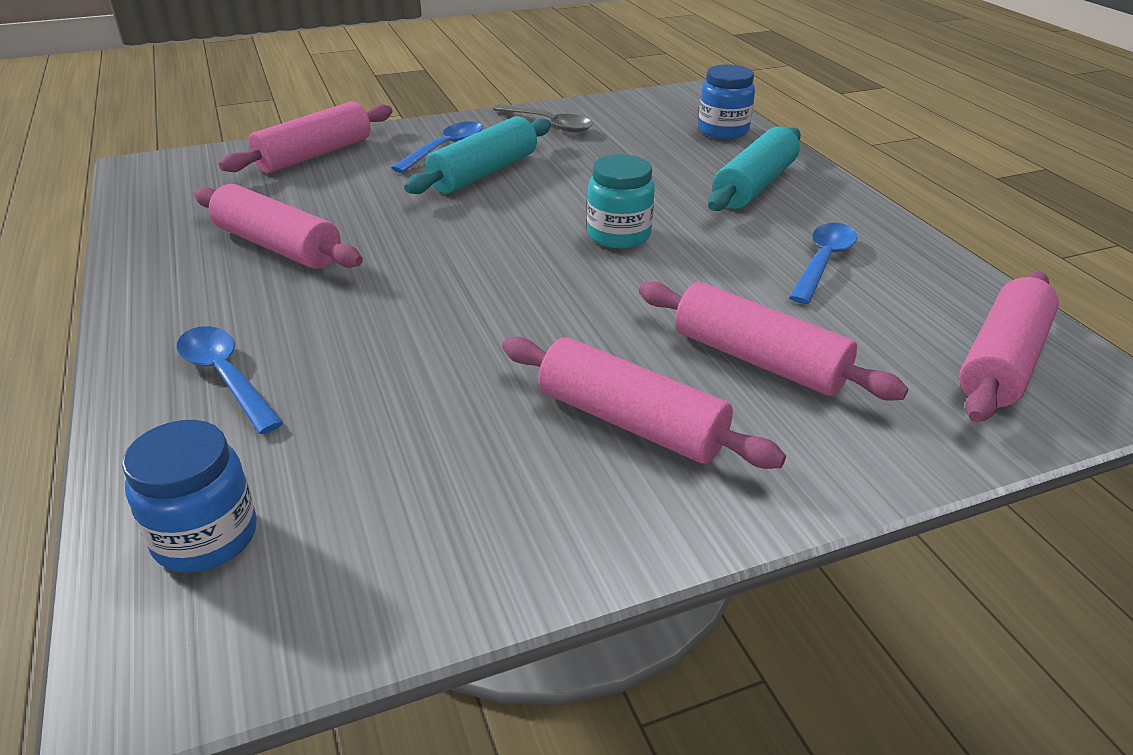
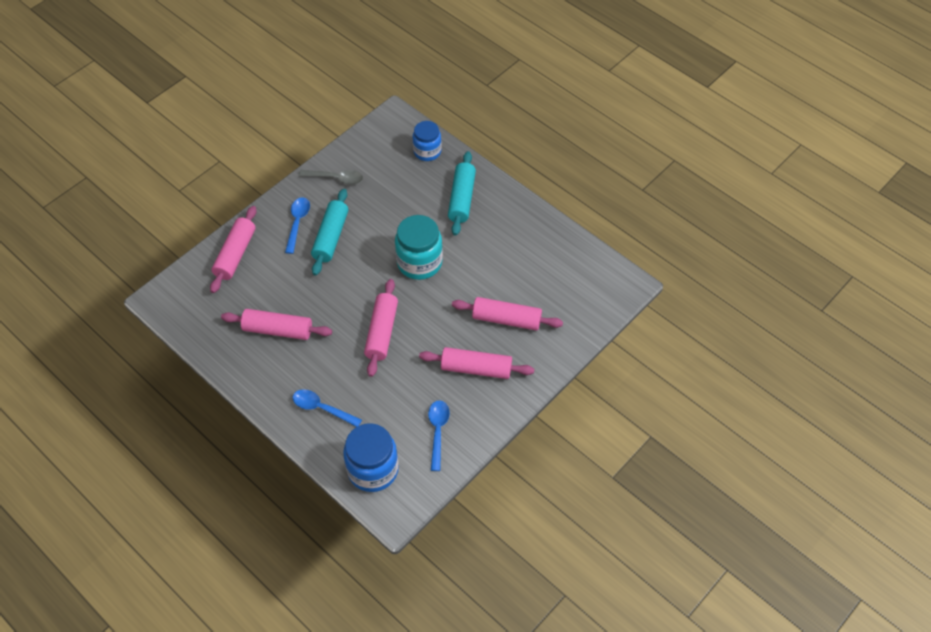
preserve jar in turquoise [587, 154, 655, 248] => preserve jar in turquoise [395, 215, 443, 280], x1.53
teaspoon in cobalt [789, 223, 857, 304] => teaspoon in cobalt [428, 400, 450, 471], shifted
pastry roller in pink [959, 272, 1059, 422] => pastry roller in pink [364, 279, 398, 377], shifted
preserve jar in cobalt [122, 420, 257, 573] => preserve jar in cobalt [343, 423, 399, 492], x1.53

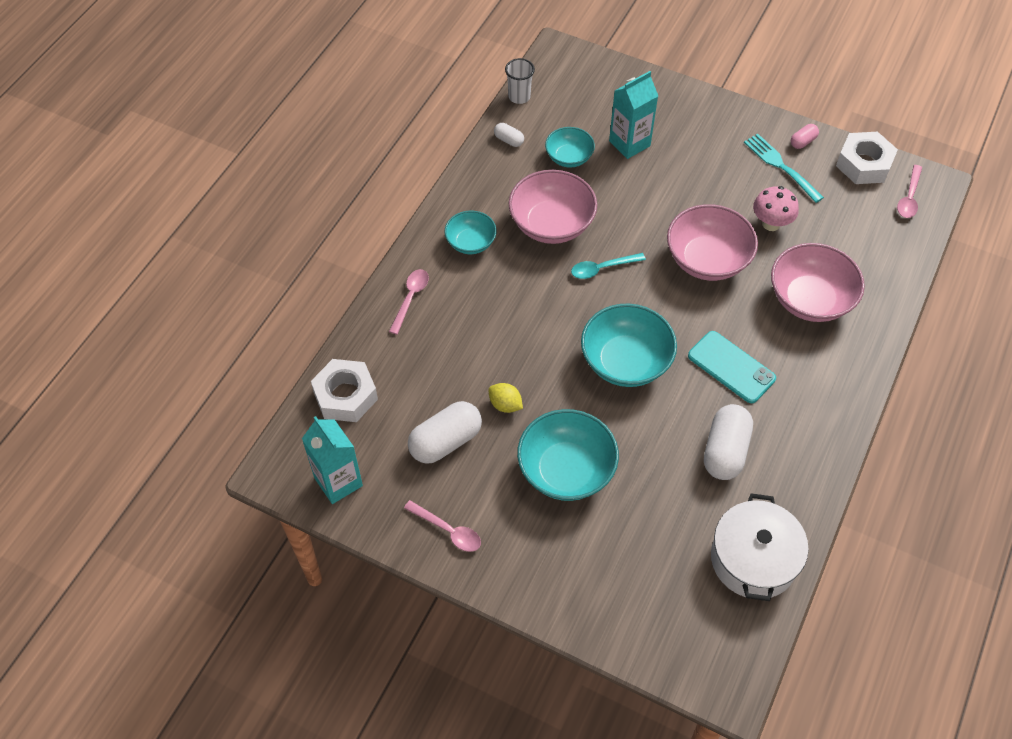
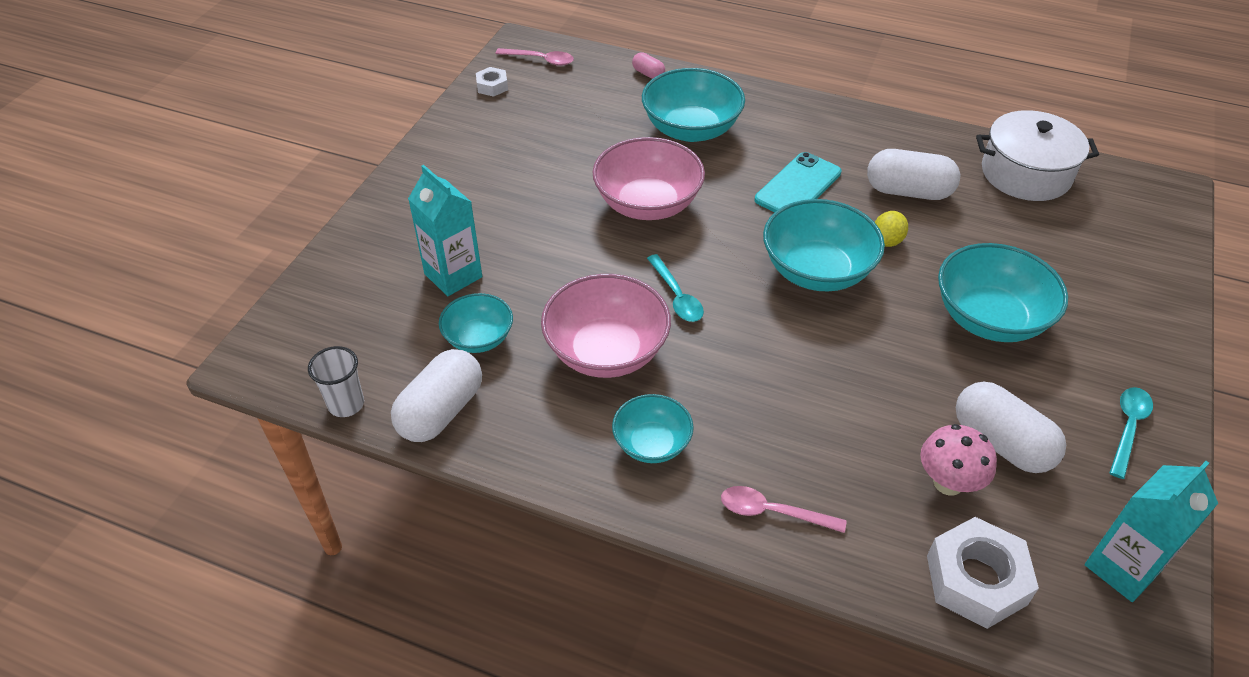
capsule in white [494, 123, 524, 147] => capsule in white [391, 349, 482, 442], x2.05
capsule in pink [791, 124, 819, 149] => capsule in pink [632, 52, 665, 79], shifted
nut in white [836, 132, 898, 184] => nut in white [476, 67, 508, 97], x0.53
dinner fork in turquoise [744, 134, 824, 203] => nothing
toadstool in pink [753, 186, 799, 231] => toadstool in pink [920, 424, 997, 496], shifted
bowl in pink [771, 243, 865, 322] => bowl in turquoise [642, 68, 745, 142]
toy lemon in yellow [488, 383, 523, 413] => toy lemon in yellow [875, 211, 908, 247], shifted
teaspoon in pink [404, 500, 481, 552] => teaspoon in turquoise [1109, 387, 1153, 479]

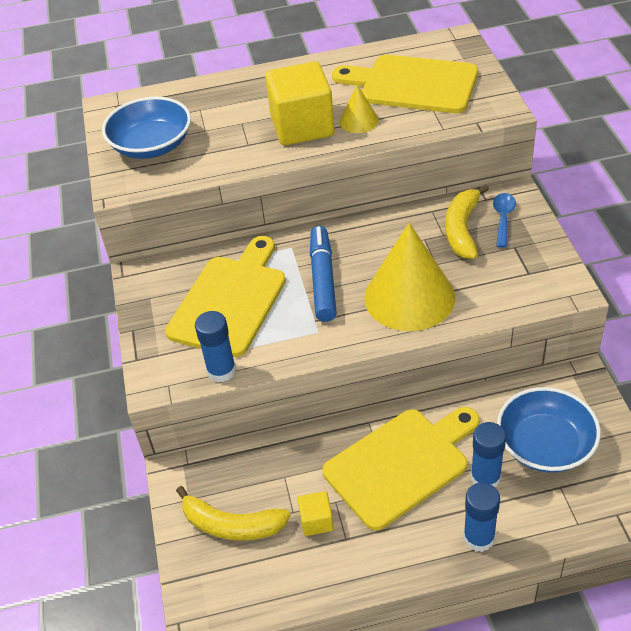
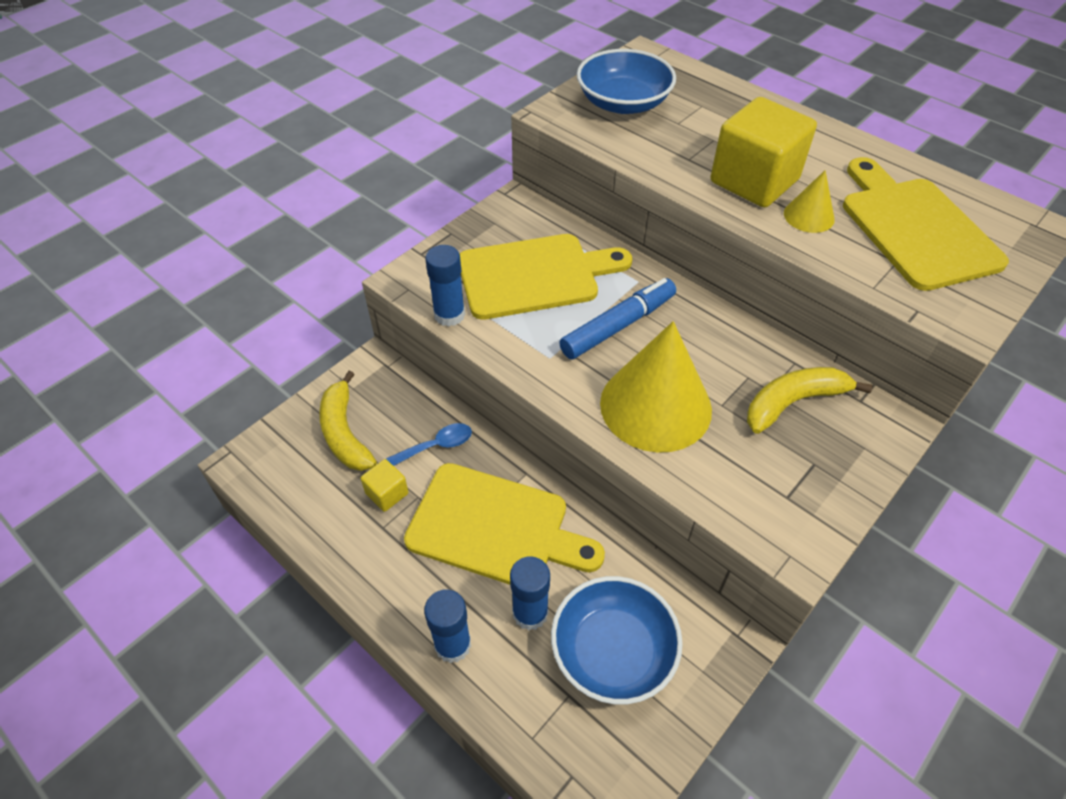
teaspoon in cobalt [493, 193, 516, 248] => teaspoon in cobalt [386, 423, 472, 466], shifted

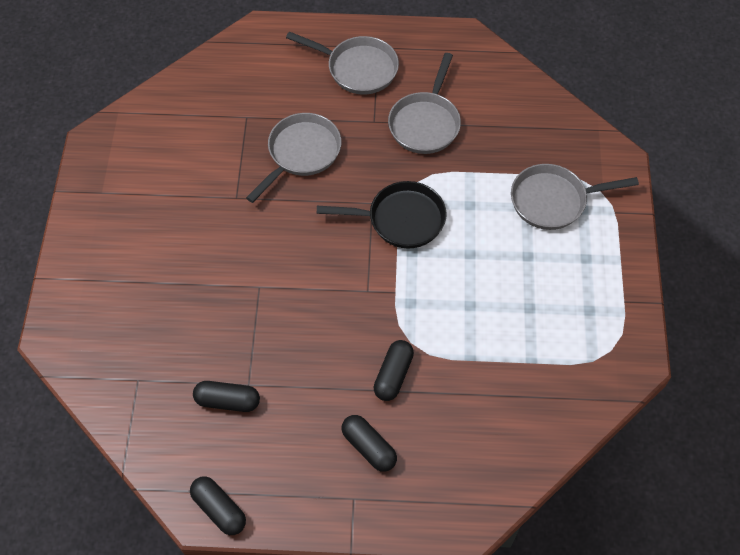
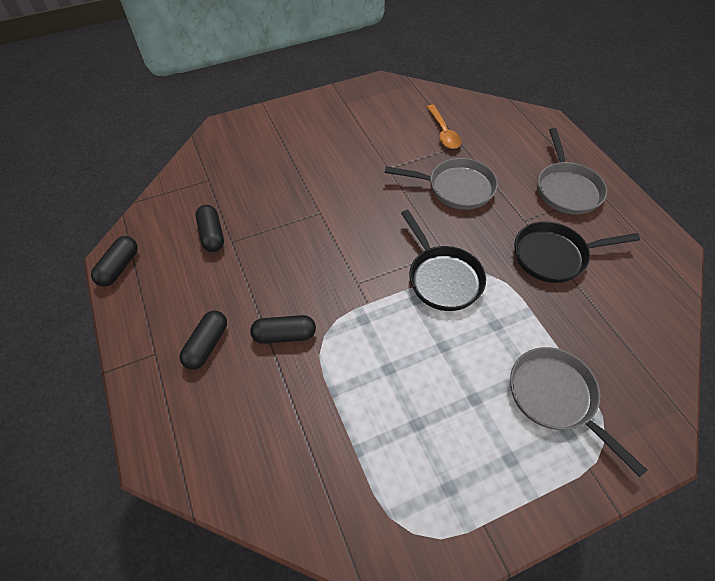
skillet in gray [388, 53, 461, 154] => skillet in black [514, 221, 640, 283]
nothing => teaspoon in orange-coloured [427, 105, 461, 149]

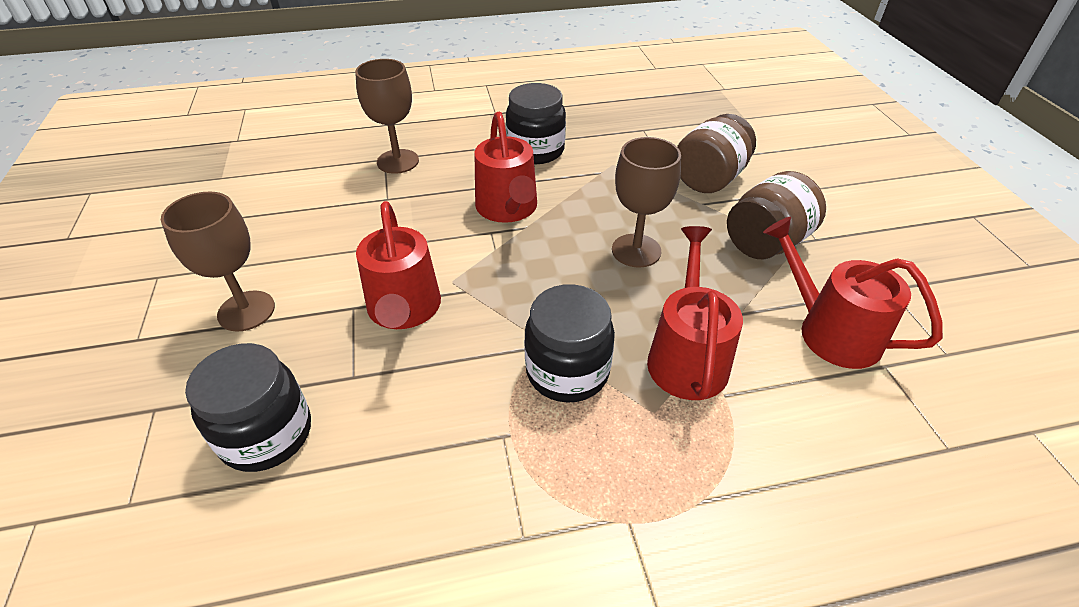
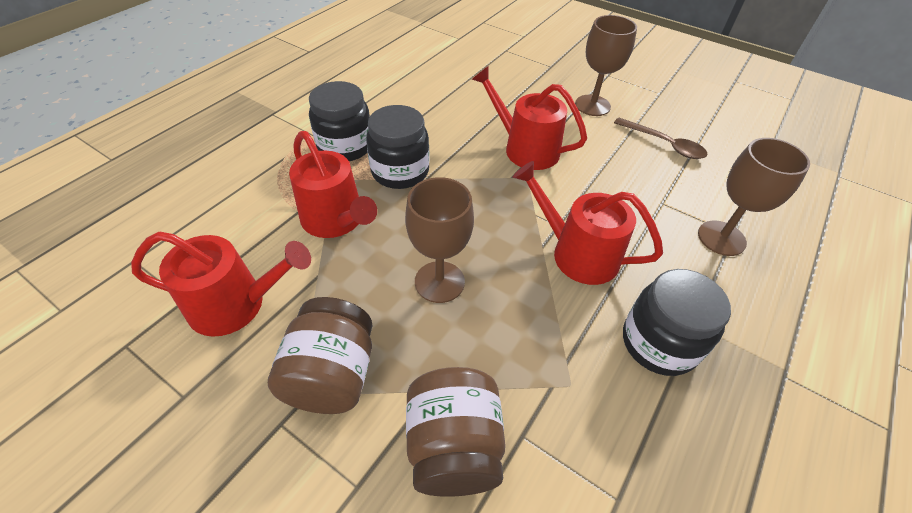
preserve jar in black [185, 343, 311, 472] => preserve jar in black [309, 81, 370, 161], shifted
nothing => teaspoon in russet [614, 118, 707, 159]

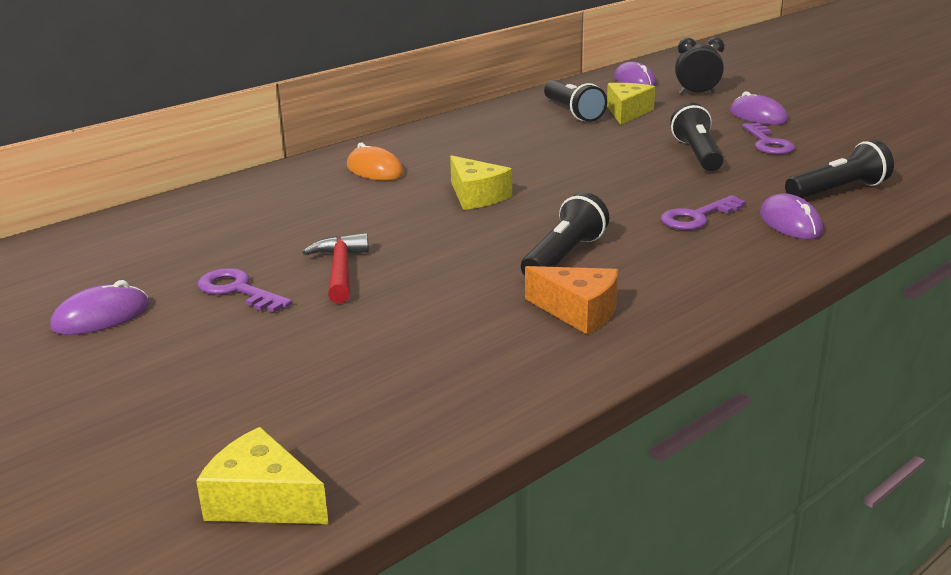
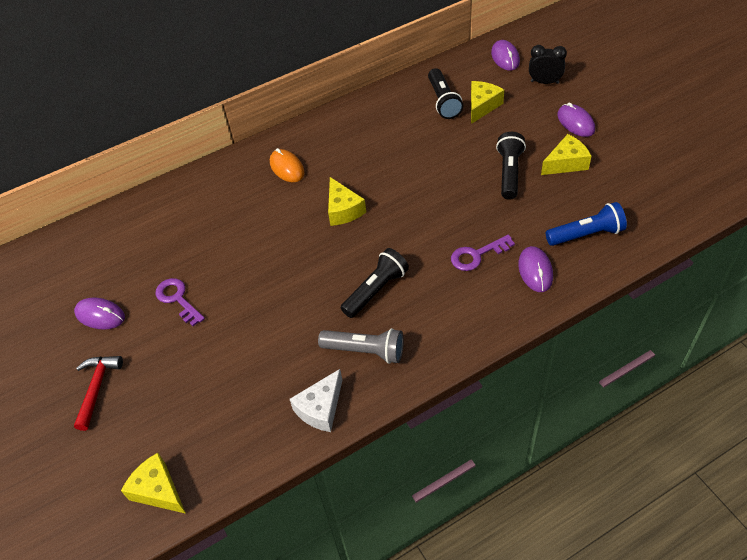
latchkey in purple [742, 123, 795, 155] => piece of cheese in yellow [541, 134, 591, 175]
flashlight in black [785, 140, 894, 199] => flashlight in cobalt [546, 202, 627, 246]
claw hammer in crimson [302, 233, 369, 303] => claw hammer in crimson [74, 356, 123, 431], shifted
piece of cheese in orange-coloured [525, 266, 618, 334] => flashlight in gray [318, 328, 404, 364]
PC mouse in purple [50, 280, 150, 335] => PC mouse in purple [74, 297, 125, 330], 45 degrees clockwise
nothing => piece of cheese in white [290, 369, 342, 432]

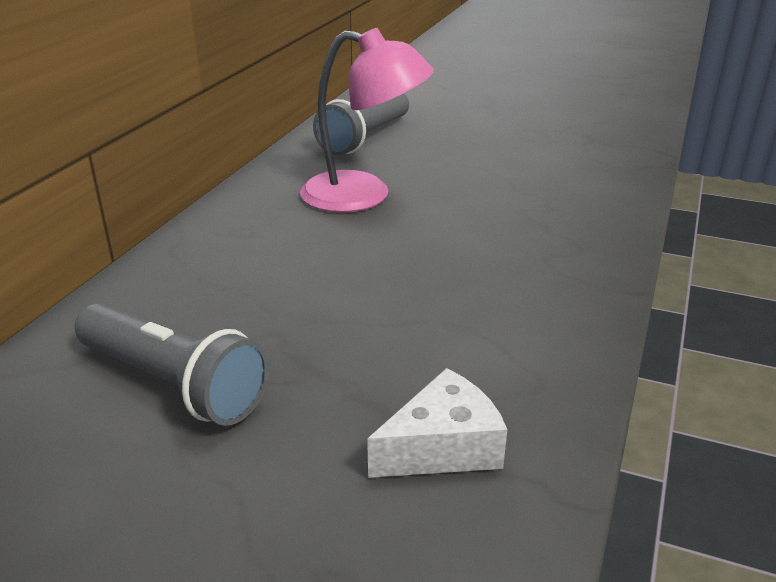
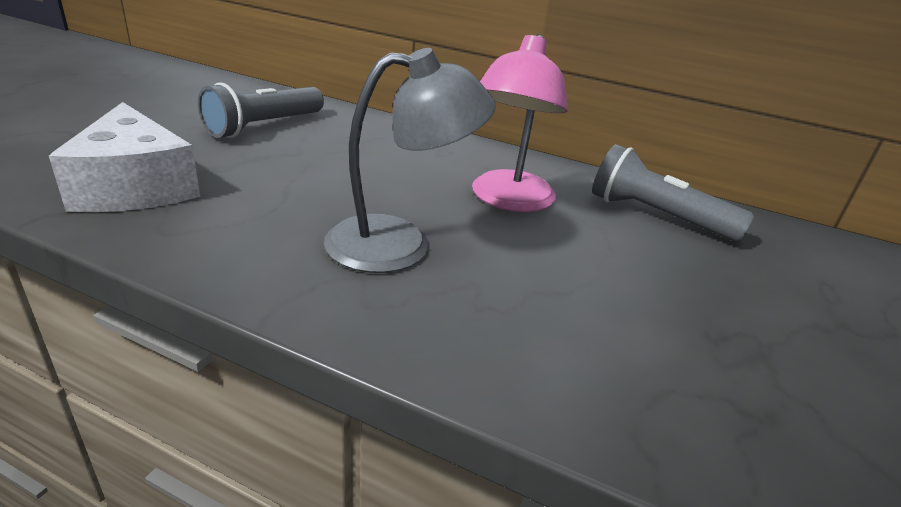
piece of cheese in white [367, 368, 507, 478] => piece of cheese in white [49, 102, 200, 212], x1.63
nothing => lamp in gray [324, 48, 496, 273]

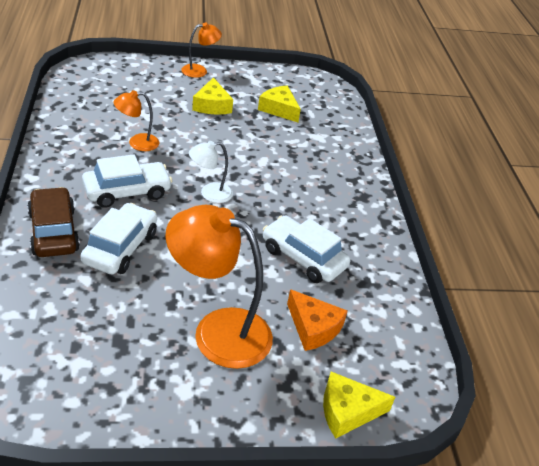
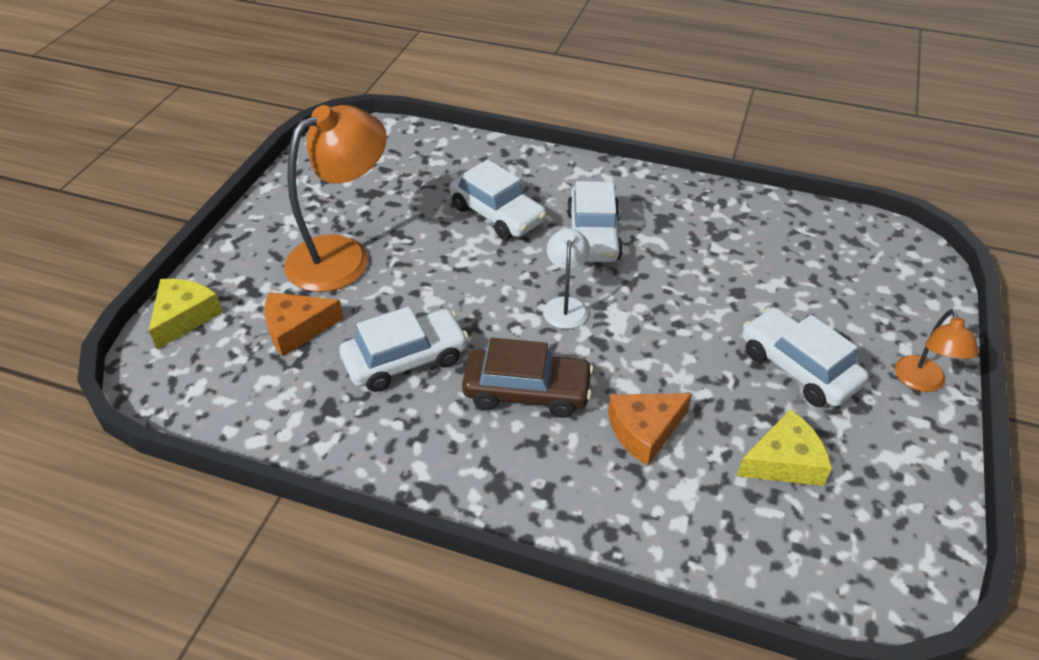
piece of cheese in yellow [192, 77, 233, 115] => automobile in white [742, 307, 869, 407]
lamp in orange-coloured [113, 90, 159, 151] => nothing
automobile in russet [27, 187, 80, 257] => automobile in russet [462, 338, 594, 418], shifted
nothing => piece of cheese in orange-coloured [608, 393, 692, 466]

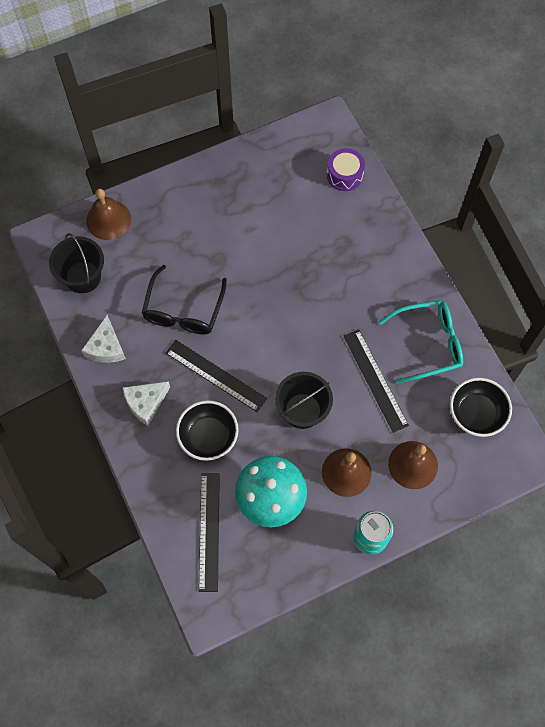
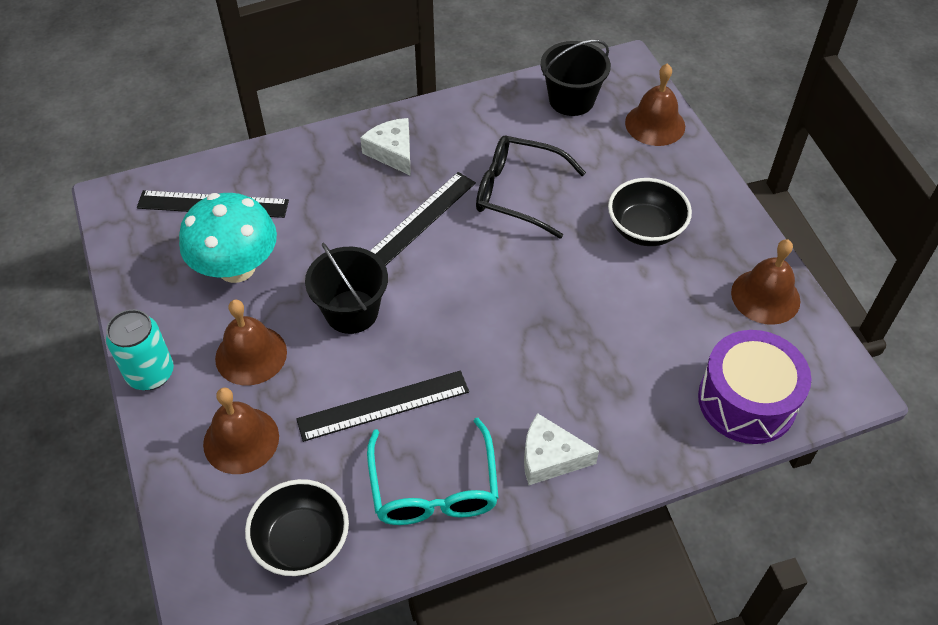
drum in purple [327, 148, 365, 191] => drum in purple [698, 330, 811, 444], x1.61
piece of cheese in white [81, 315, 126, 363] => piece of cheese in white [524, 413, 599, 485], shifted
bowl in black [176, 400, 239, 461] => bowl in black [608, 178, 692, 246], shifted
nothing => school bell in russet [731, 239, 800, 325]

